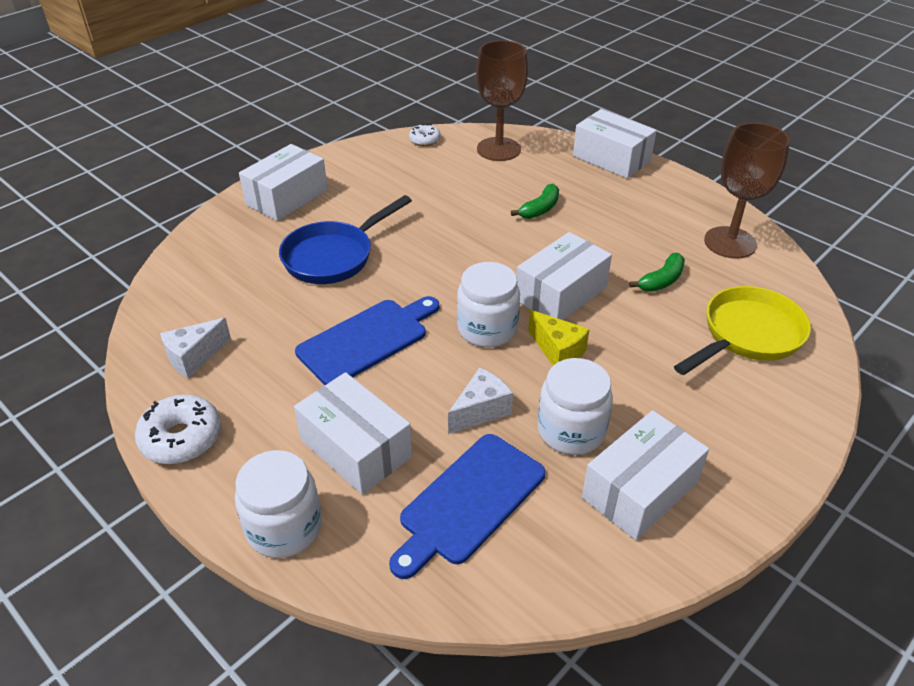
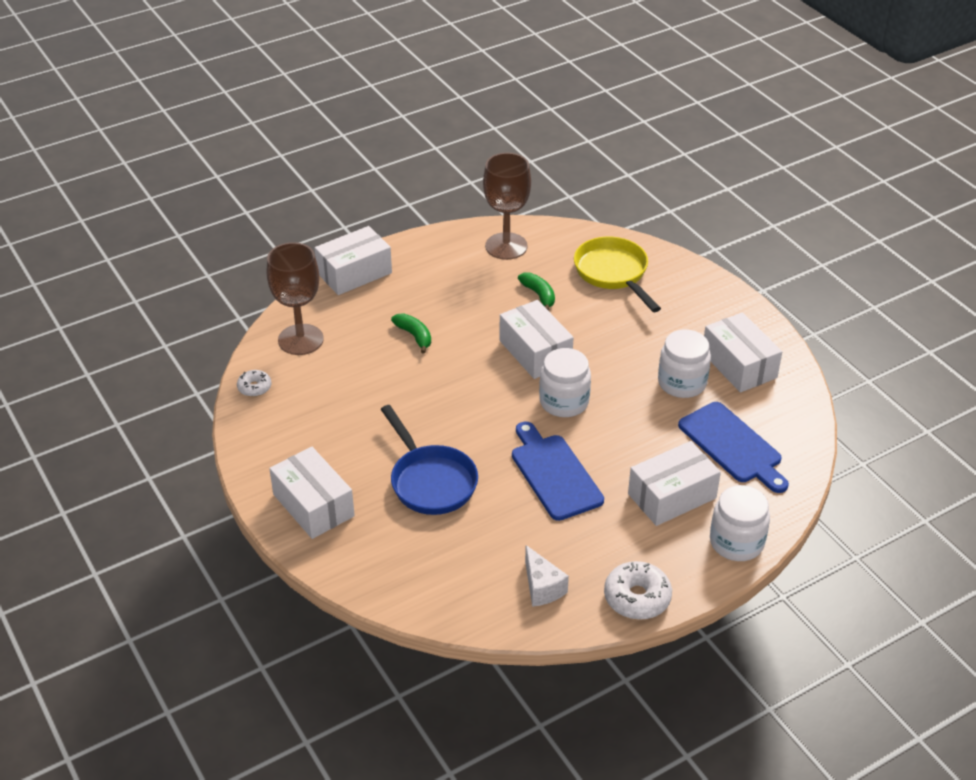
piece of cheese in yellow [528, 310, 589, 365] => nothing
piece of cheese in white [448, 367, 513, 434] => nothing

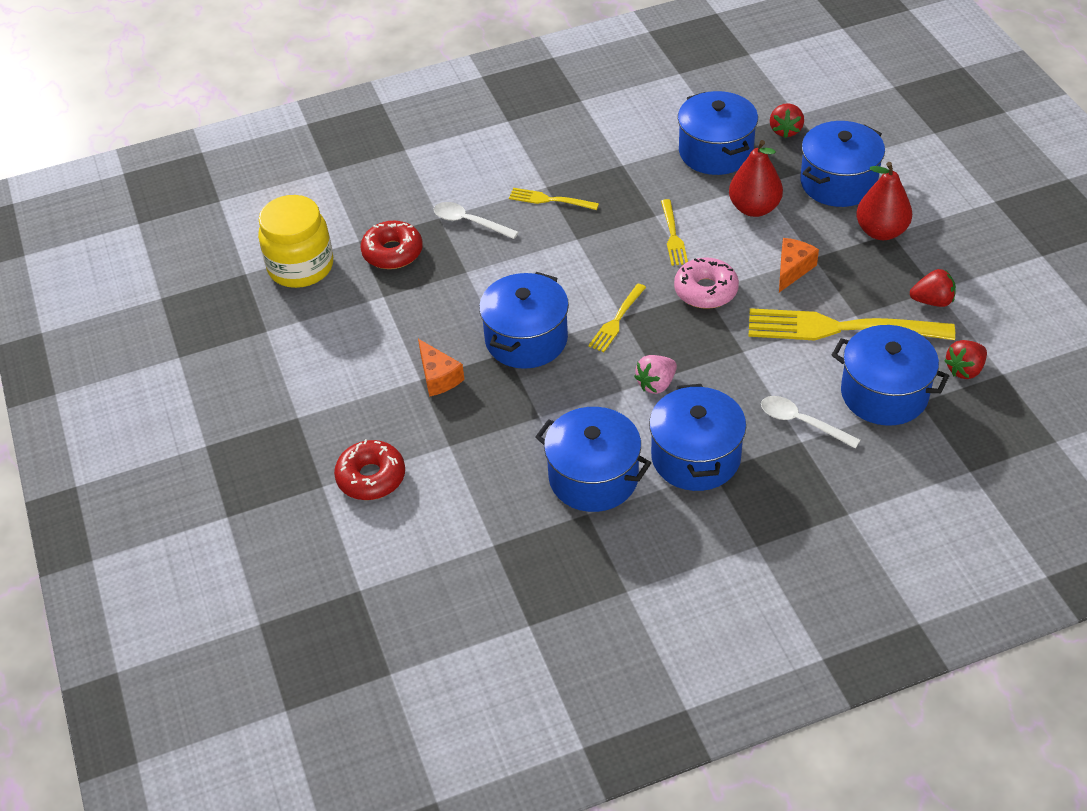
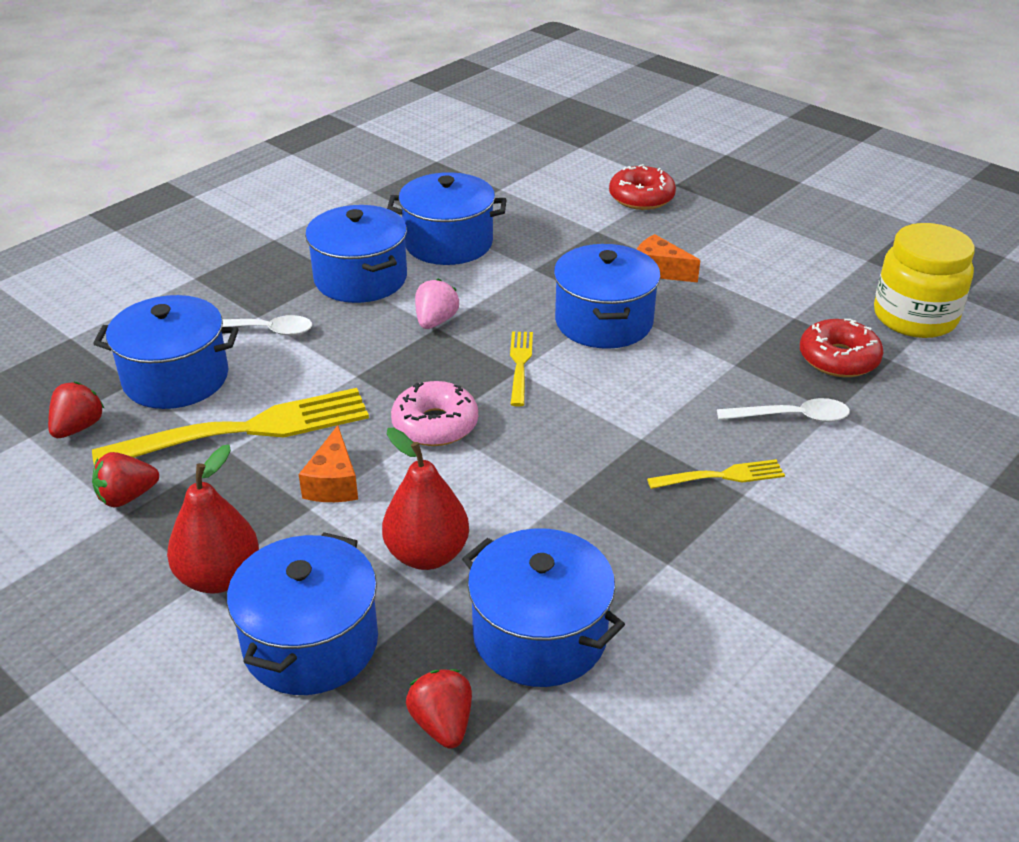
dinner fork in yellow [661, 199, 688, 266] => nothing

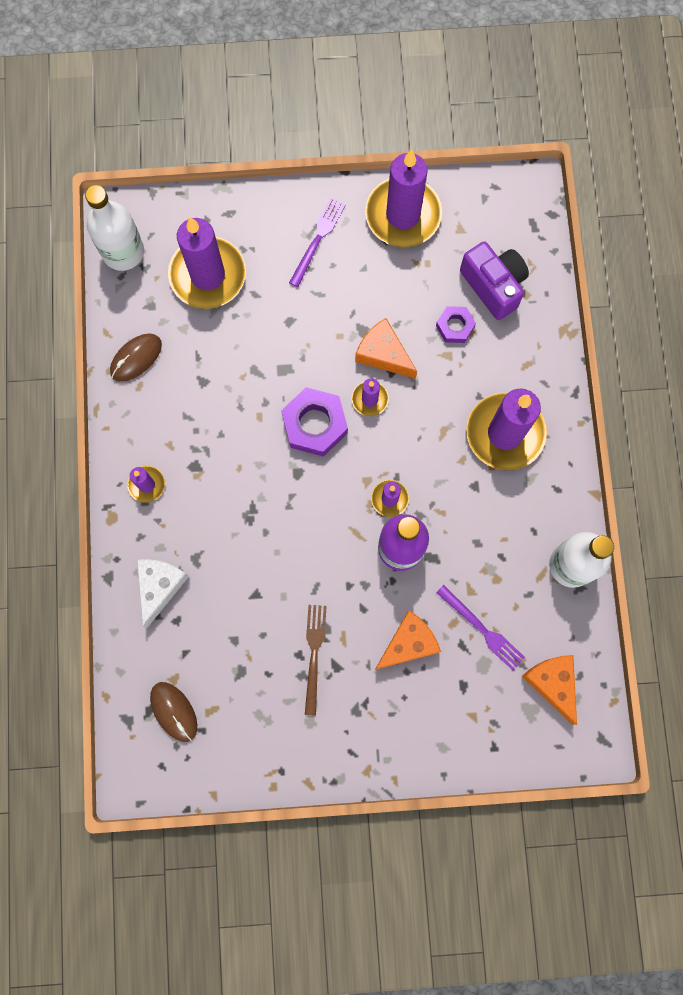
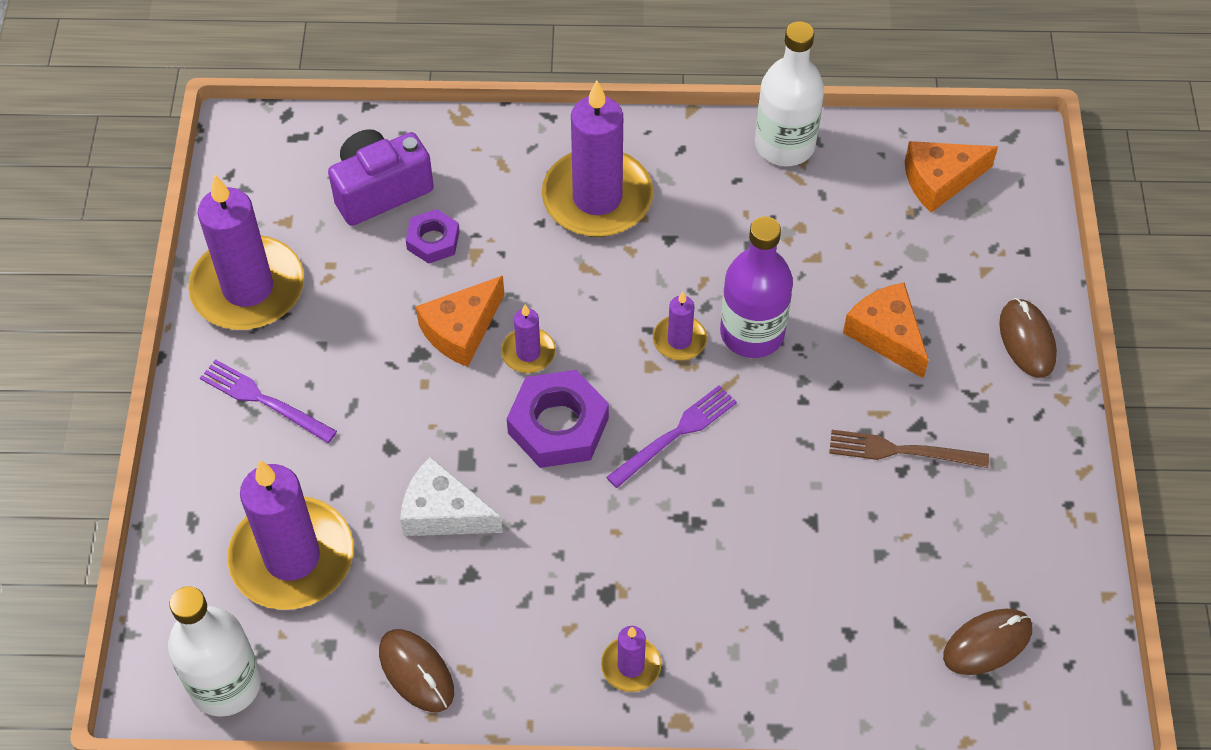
piece of cheese in white [137, 559, 189, 628] => piece of cheese in white [400, 456, 503, 536], shifted
dinner fork in purple [436, 585, 525, 671] => dinner fork in purple [606, 385, 737, 488], shifted
nothing => PC mouse in russet [999, 298, 1057, 378]

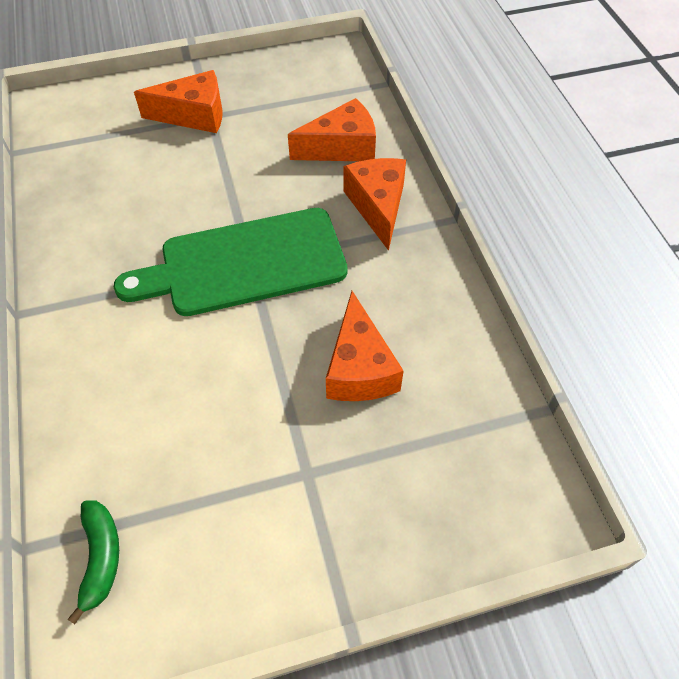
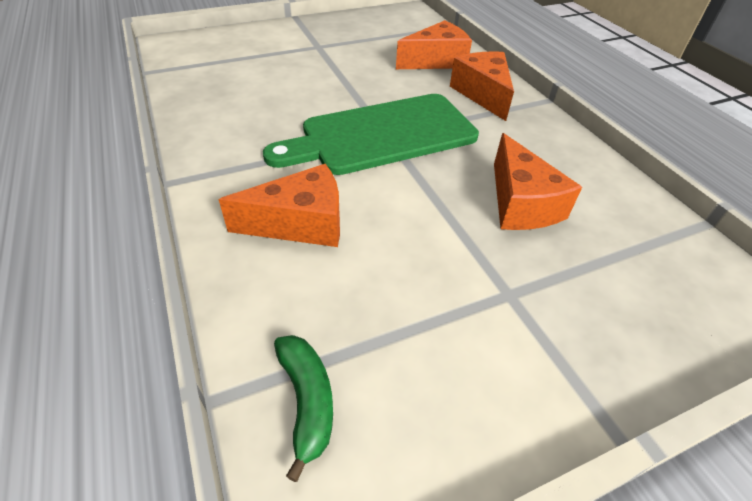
piece of cheese in orange-coloured [134, 70, 223, 133] => piece of cheese in orange-coloured [219, 164, 340, 247], shifted

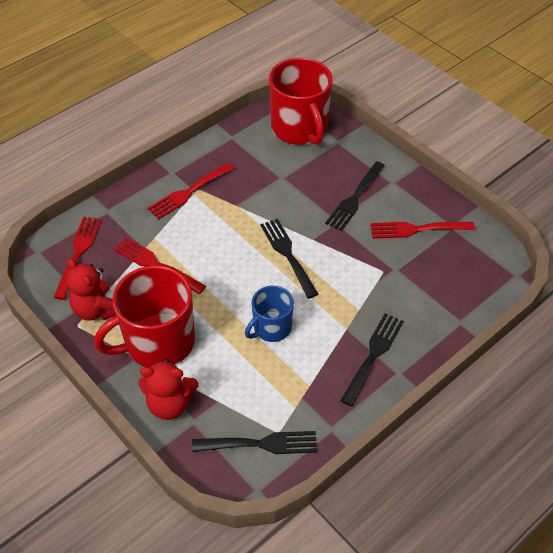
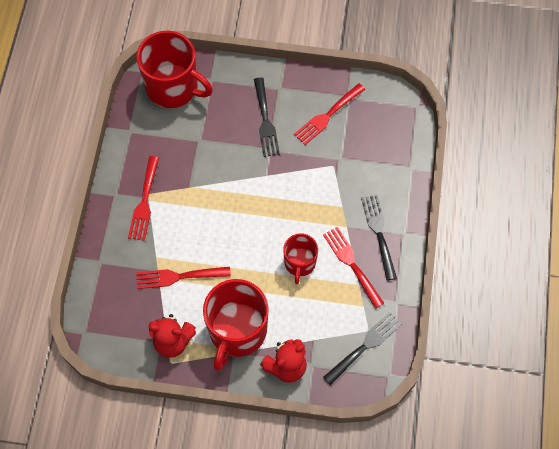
dinner fork in crimson [54, 216, 102, 300] => dinner fork in crimson [323, 227, 384, 309], shifted
dinner fork in black [260, 219, 319, 299] => nothing
mug in cobalt [245, 286, 294, 342] => mug in crimson [283, 234, 318, 284]

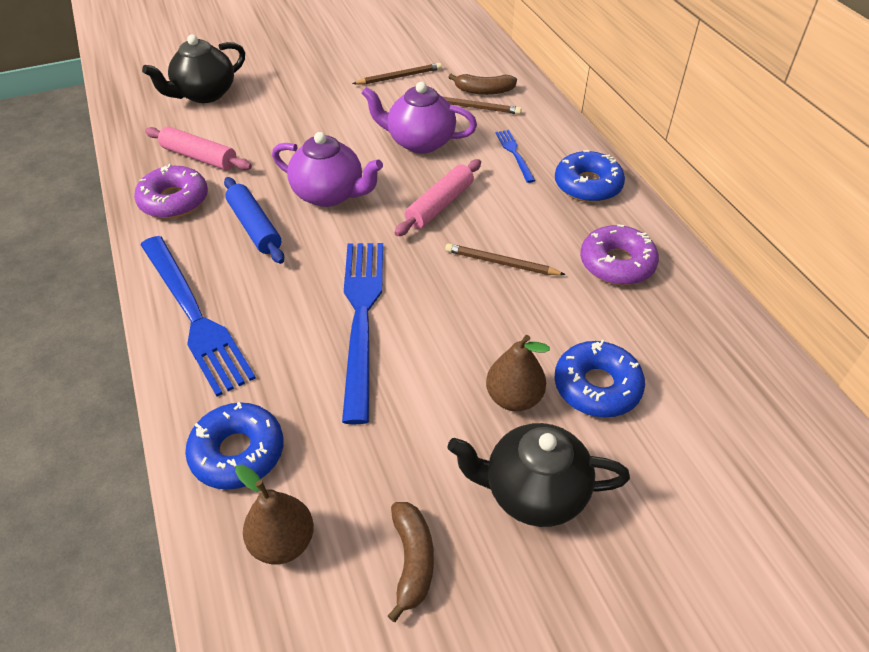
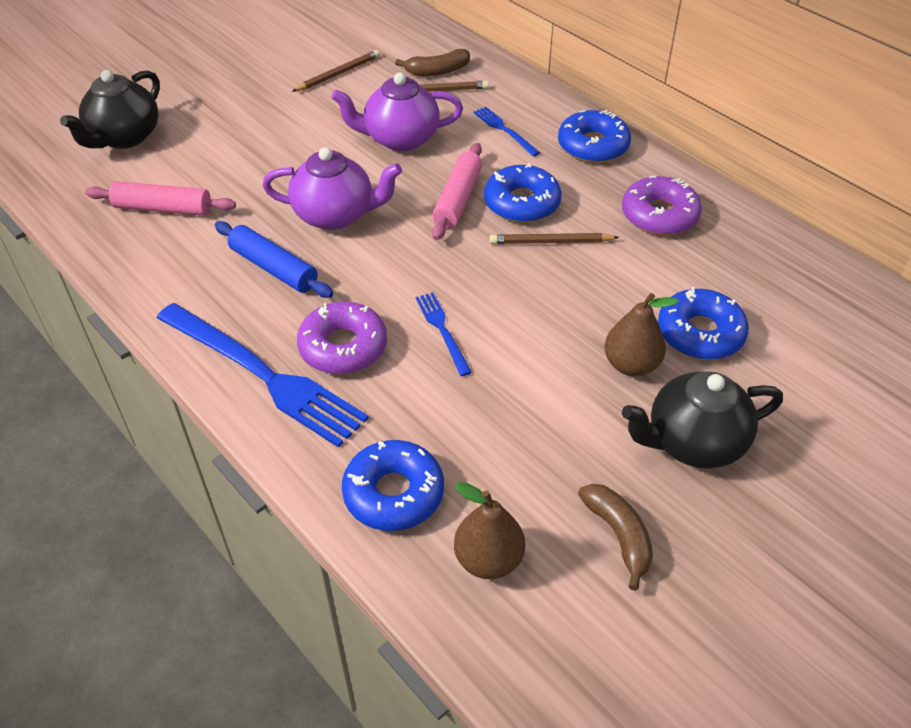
doughnut in purple [134, 164, 208, 218] => doughnut in purple [297, 302, 387, 374], shifted
dinner fork in cobalt [342, 243, 383, 424] => dinner fork in cobalt [416, 292, 472, 376], x0.46
nothing => doughnut in cobalt [484, 163, 561, 223]

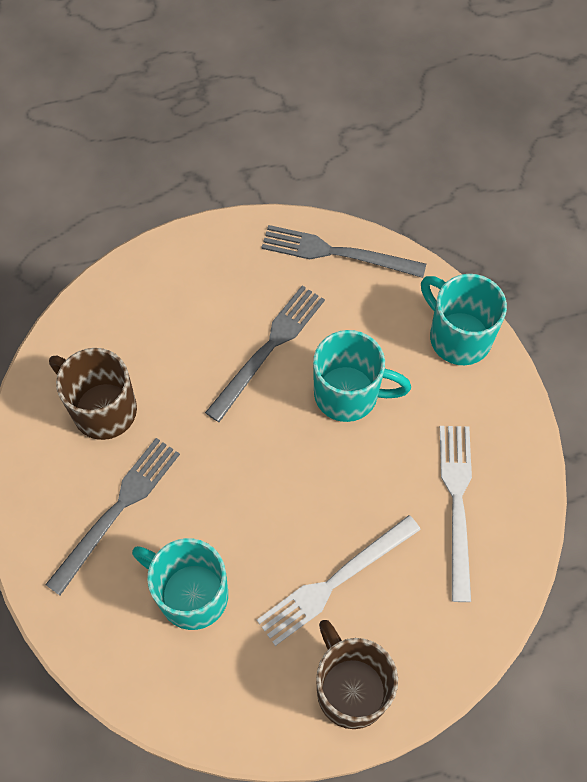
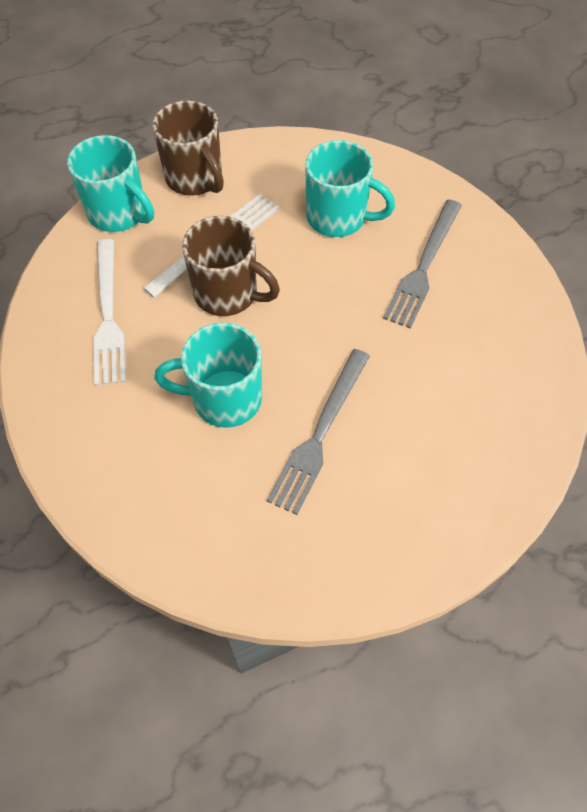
dinner fork in gray [261, 225, 426, 278] => nothing
mug in turquoise [421, 274, 507, 365] => mug in turquoise [67, 135, 154, 232], shifted
mug in russet [49, 348, 137, 440] => mug in russet [182, 216, 280, 316], shifted

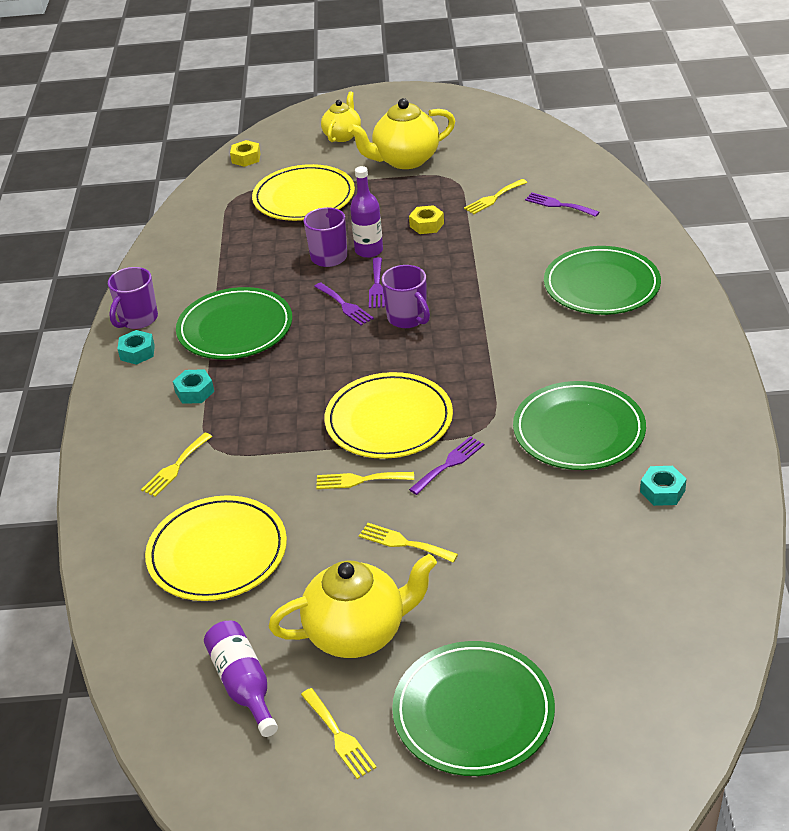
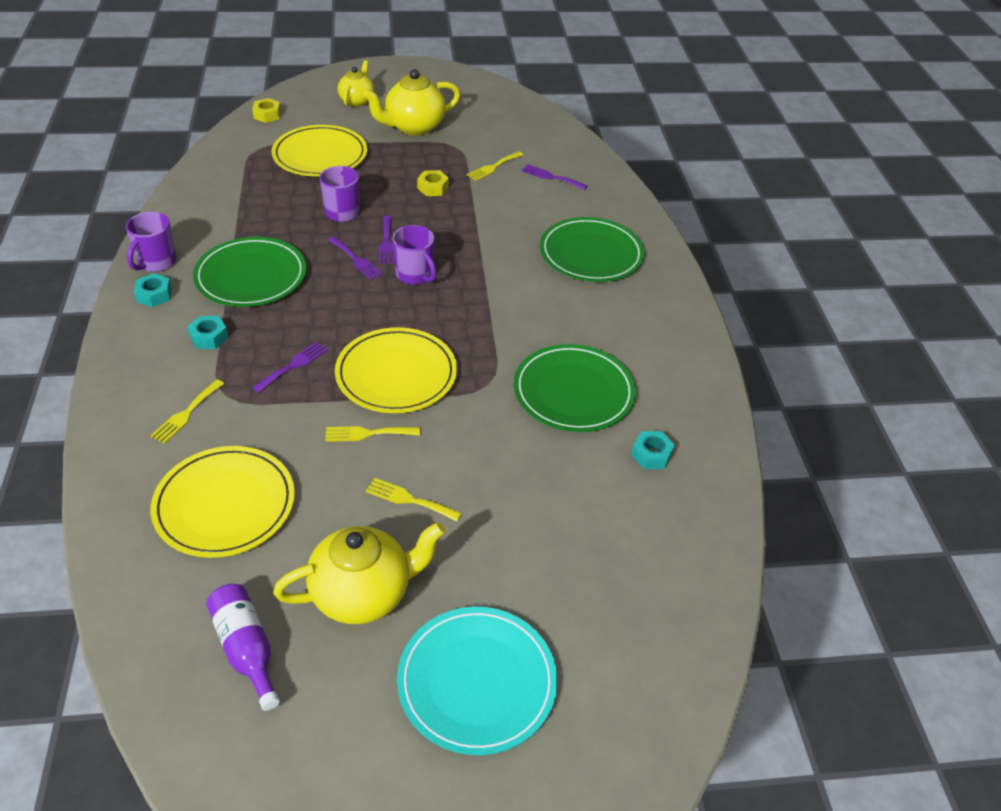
bottle in purple [350, 166, 383, 258] => nothing
dinner fork in purple [409, 436, 484, 495] => dinner fork in purple [252, 342, 328, 393], shifted
plate in leaf-green [392, 641, 555, 776] => plate in turquoise [397, 607, 558, 755]
dinner fork in yellow [301, 688, 377, 779] => nothing

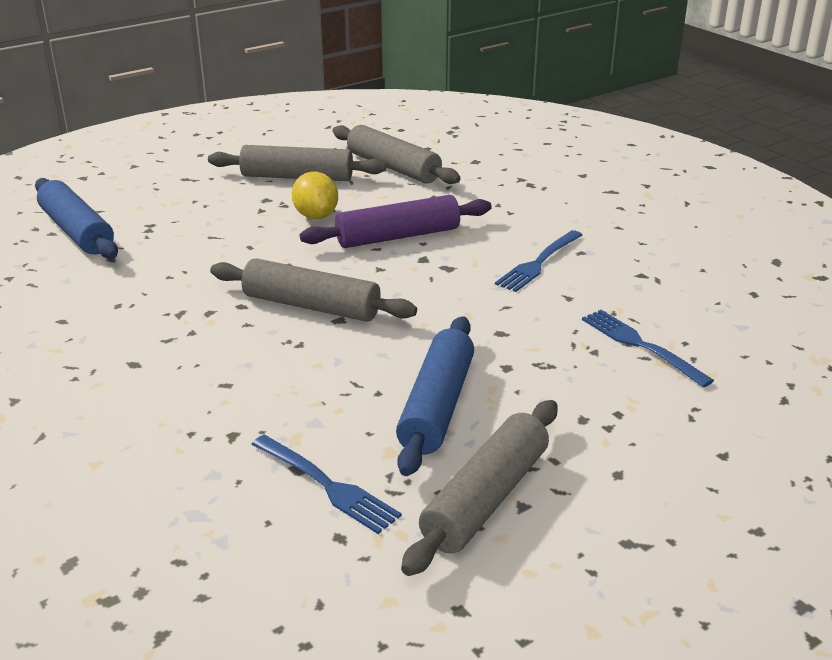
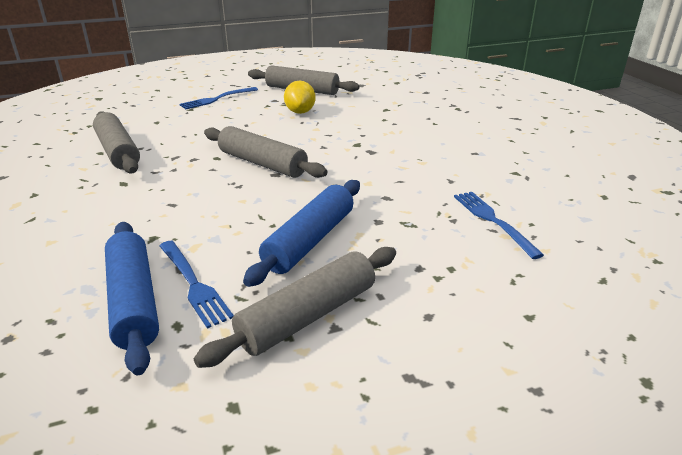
pastry roller in gray [333, 125, 461, 184] => pastry roller in gray [93, 111, 140, 173], shifted
pastry roller in cobalt [35, 178, 118, 259] => pastry roller in cobalt [105, 222, 159, 375], shifted
pastry roller in purple [300, 195, 492, 248] => nothing
dinner fork in cobalt [495, 230, 582, 292] => dinner fork in cobalt [179, 87, 258, 109], shifted

